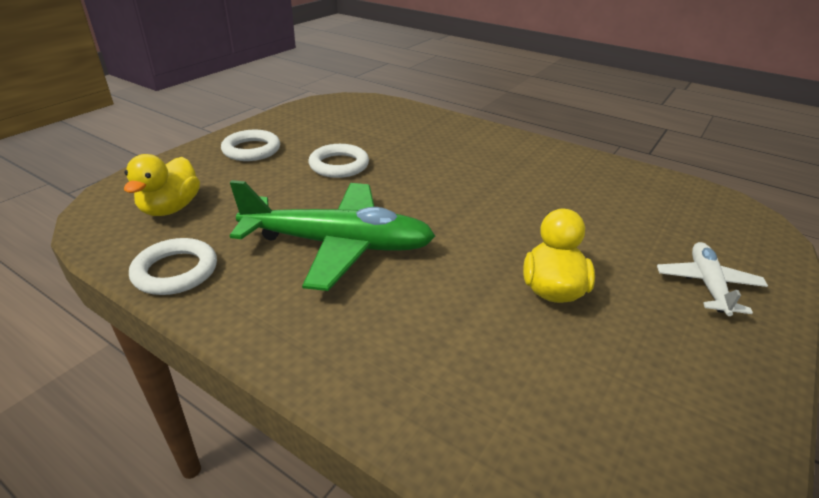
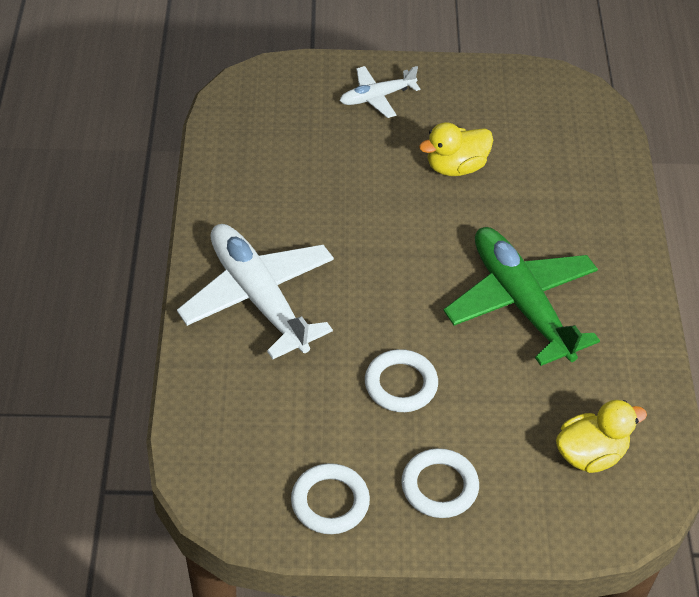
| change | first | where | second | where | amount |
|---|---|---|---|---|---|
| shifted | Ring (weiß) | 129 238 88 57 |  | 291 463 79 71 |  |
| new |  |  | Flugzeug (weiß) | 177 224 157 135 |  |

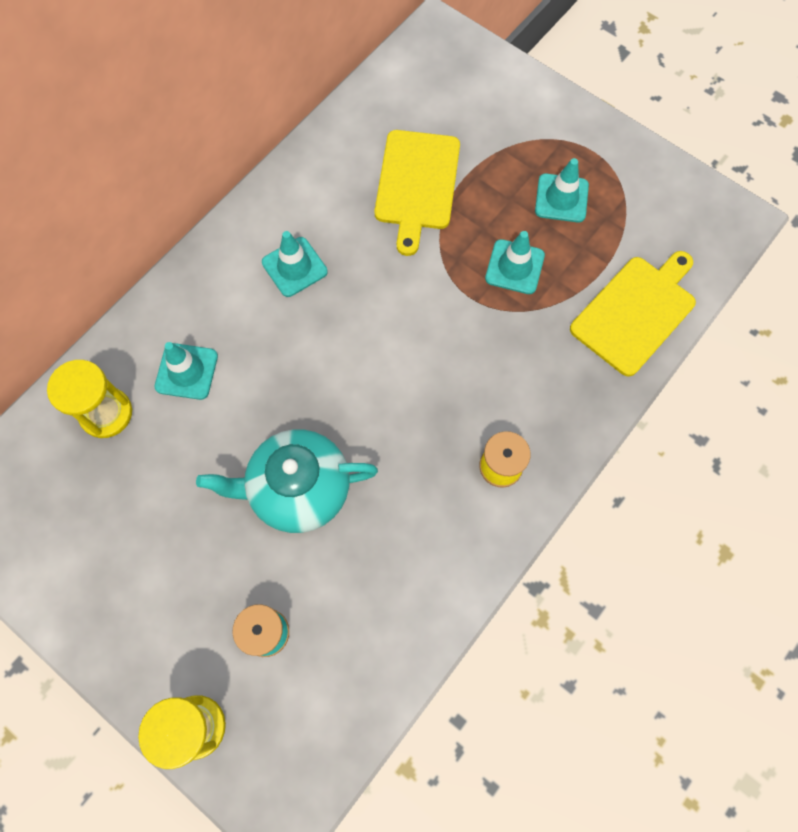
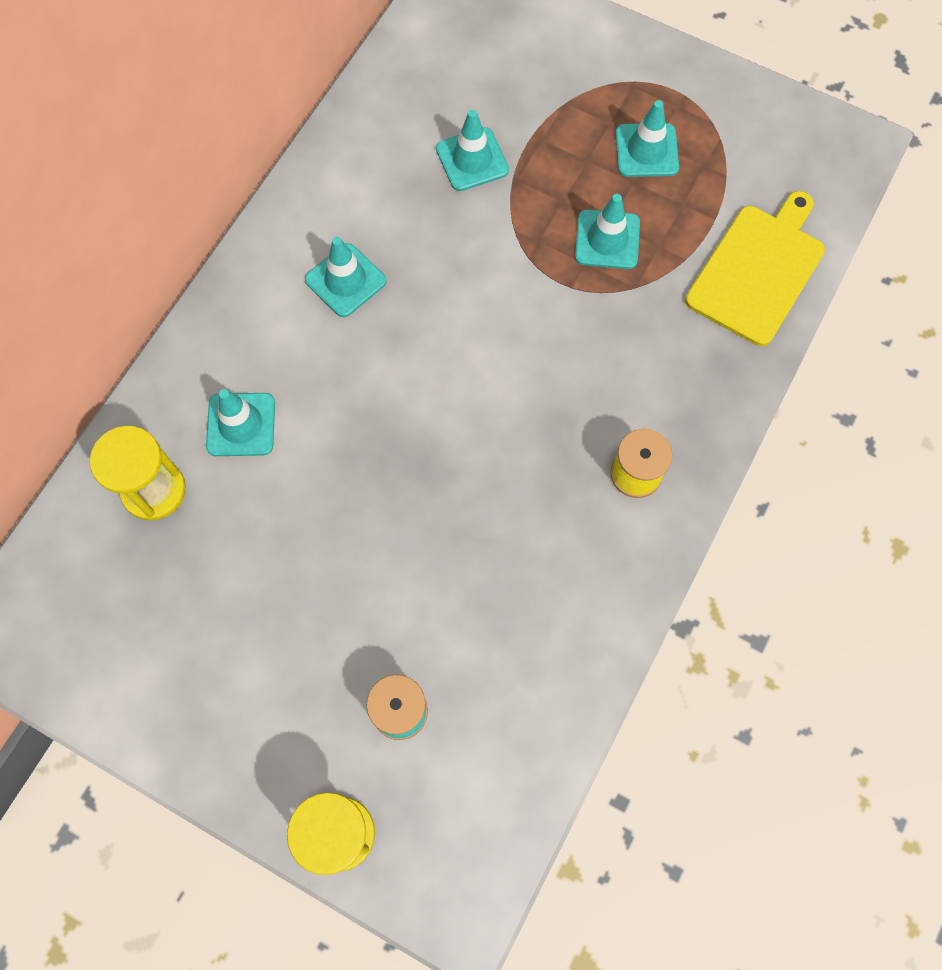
| change | first | where | second | where | amount |
|---|---|---|---|---|---|
| gone | Teekanne (türkis) | 196 430 182 103 |  |  |  |
| swapped | Schneidebrett (gelb) | 374 130 86 126 | Leitkegel (türkis) | 436 110 73 81 |  |

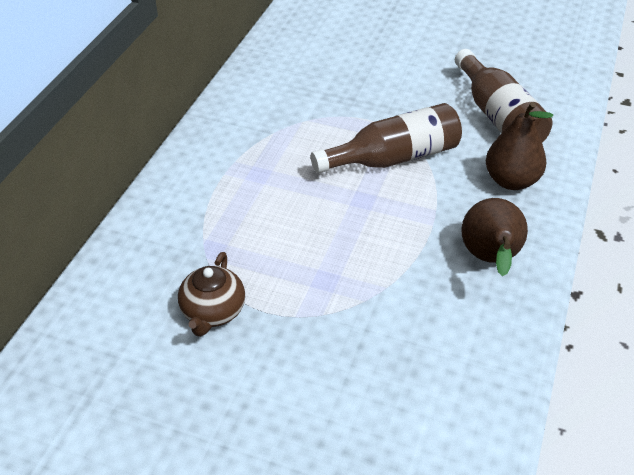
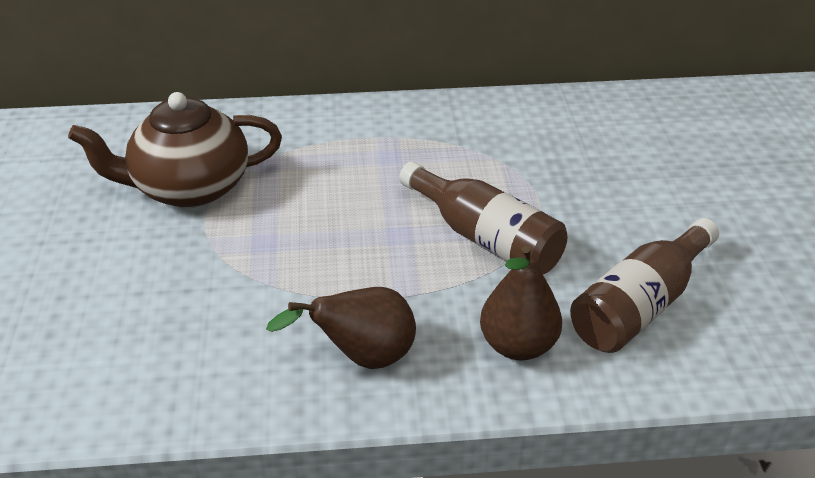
| change | first | where | second | where | amount |
|---|---|---|---|---|---|
| scaled | Teekanne (braun) | 178 252 67 85 |  | 68 92 214 116 | x1.81 |

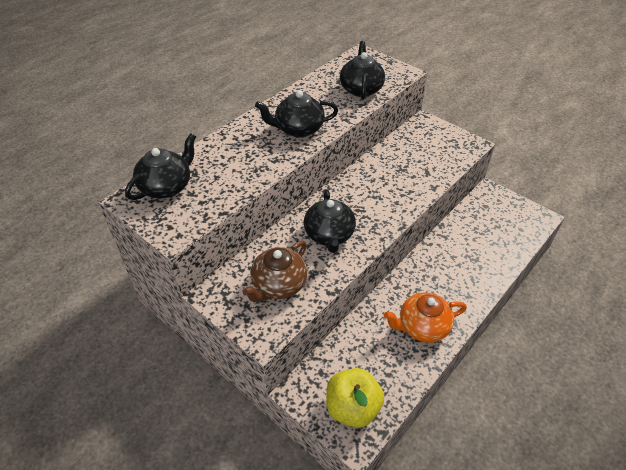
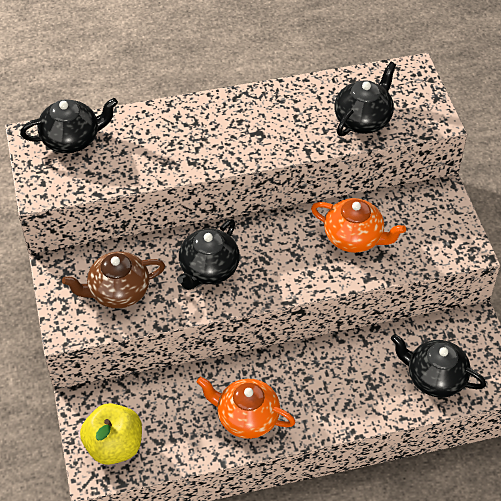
| change | first | where | second | where | amount |
|---|---|---|---|---|---|
| shifted | Teekanne (schwarz) | 255 90 83 48 |  | 391 334 95 64 |  |
| new |  |  | Teekanne (orange) | 311 198 95 55 |  |

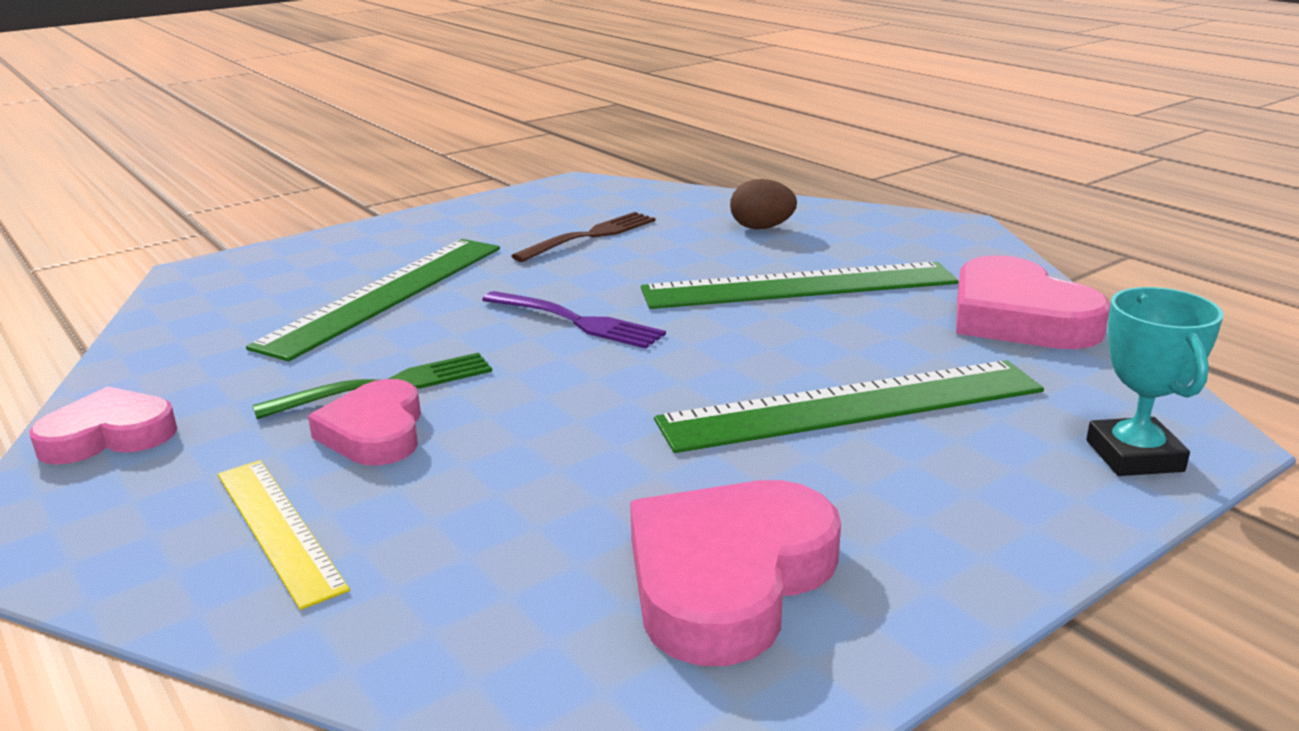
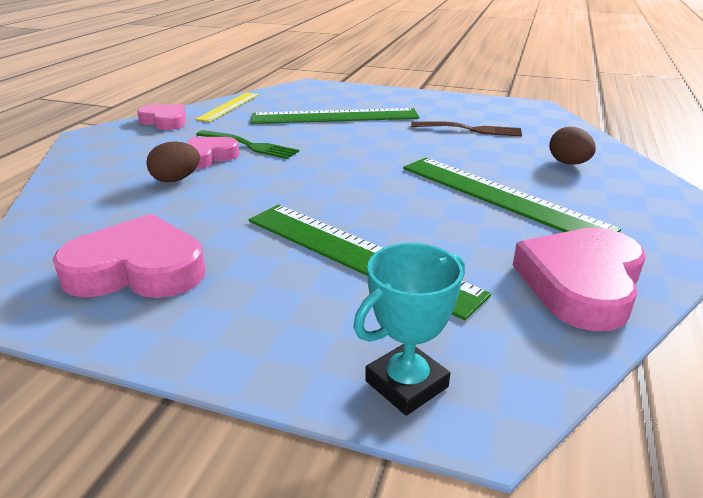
| change | first | where | second | where | amount |
|---|---|---|---|---|---|
| shifted | Lineal (gelb) | 218 460 132 150 |  | 195 92 64 30 |  |
| gone | Gabel (lila) | 482 291 184 58 |  |  |  |
| new |  |  | Ei (braun) | 146 142 54 40 |  |

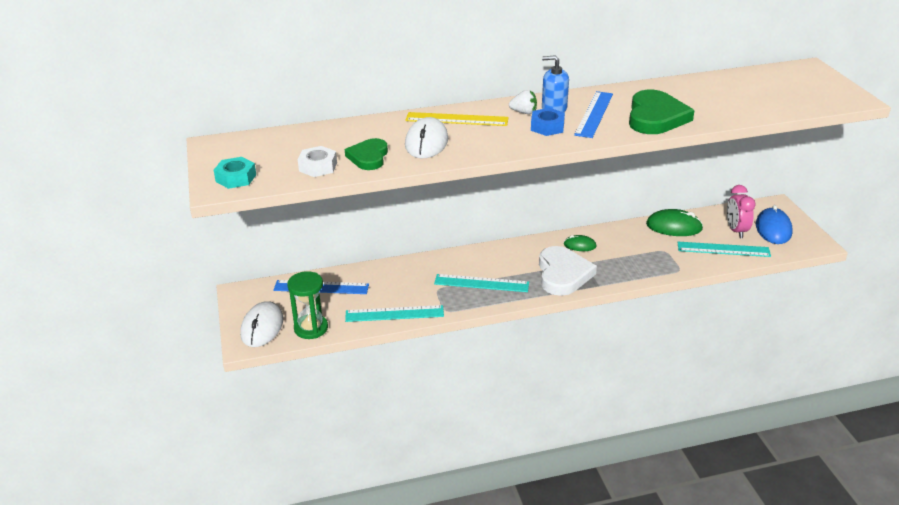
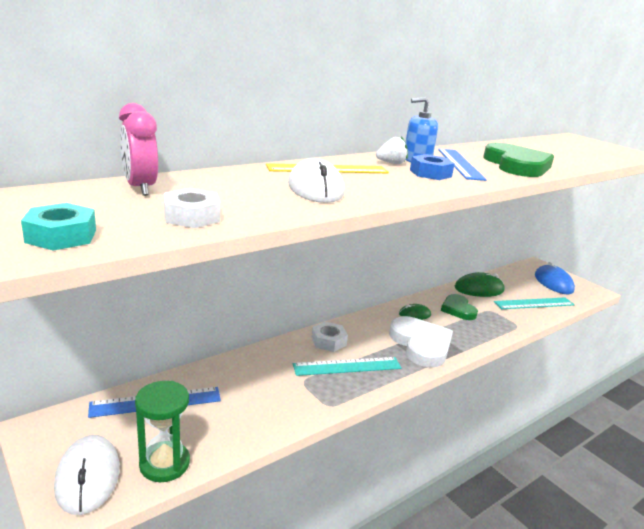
| change | first | where | second | where | amount |
|---|---|---|---|---|---|
| shifted | Herz (grün) | 345 138 43 32 |  | 441 294 37 26 |  |
| gone | Lineal (türkis) | 345 305 99 17 |  |  |  |
| shifted | Wecker (rosa) | 727 185 29 53 |  | 119 103 39 93 |  |
| new |  |  | Sechskantmutter (weiß) | 311 322 37 30 |  |

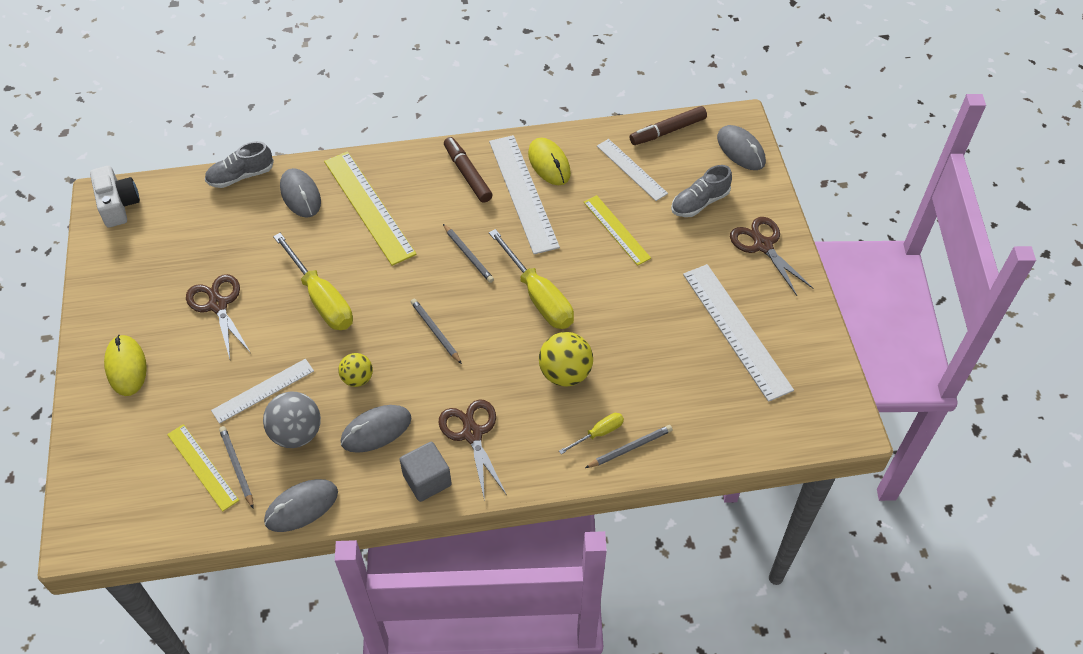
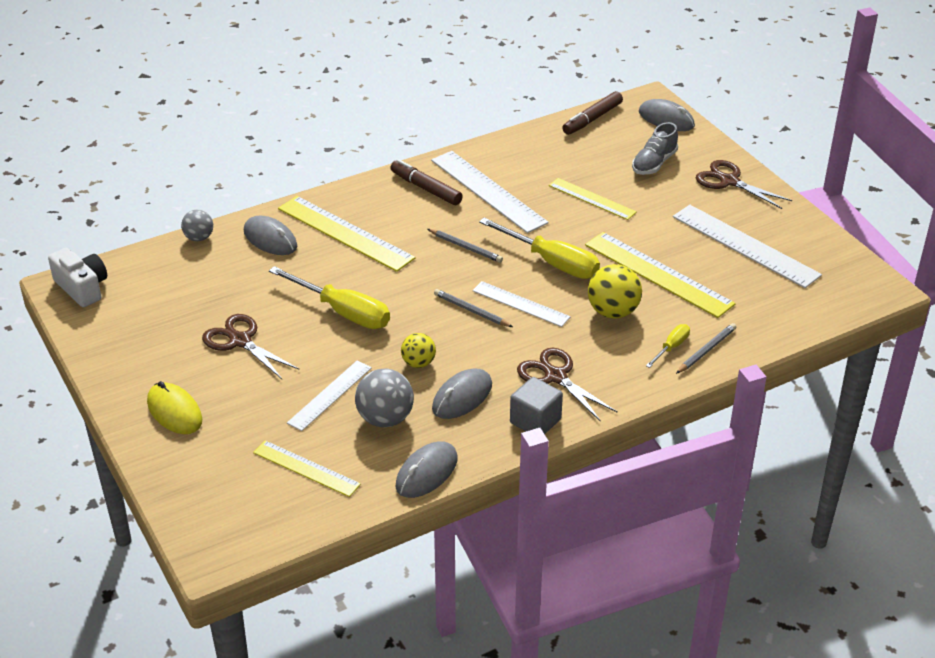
| change | first | where | second | where | amount |
|---|---|---|---|---|---|
| swapped | Schuh (grau) | 205 141 69 47 | Ball (grau) | 181 210 32 31 |  |
| gone | Bleistift (grau) | 219 426 34 82 |  |  |  |
| gone | Computermaus (gelb) | 528 138 43 47 |  |  |  |
| shifted | Lineal (weiß) | 597 139 71 62 |  | 472 281 98 46 |  |
| new |  |  | Lineal (gelb) | 585 232 151 86 |  |

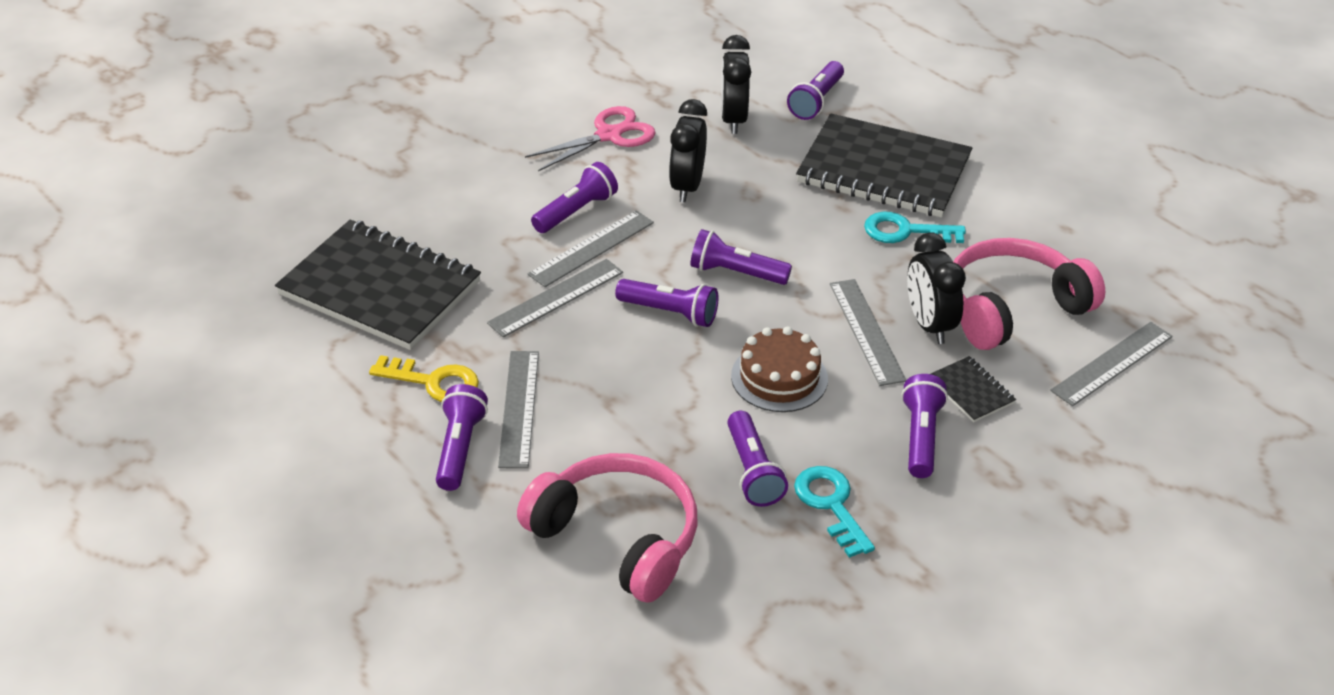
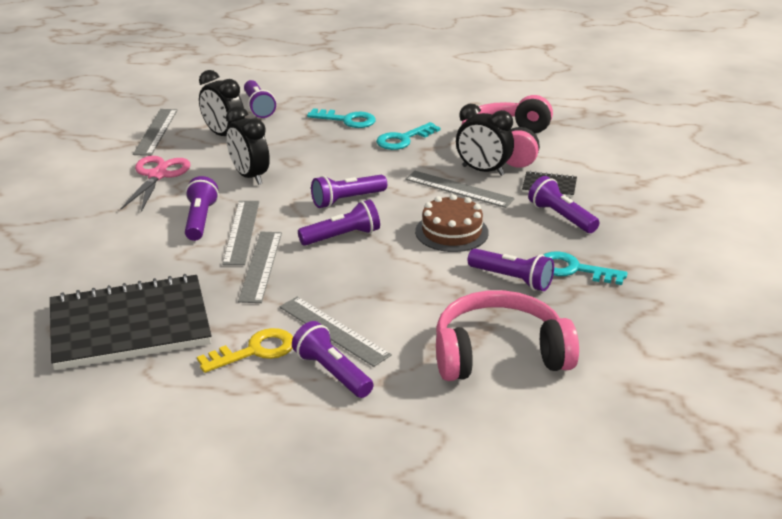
| change | first | where | second | where | amount |
|---|---|---|---|---|---|
| swapped | Notizbuch (schwarz) | 796 113 176 105 | Schlüssel (türkis) | 307 108 69 20 |  |
| shifted | Lineal (grau) | 1050 322 123 84 |  | 133 109 45 47 |  |

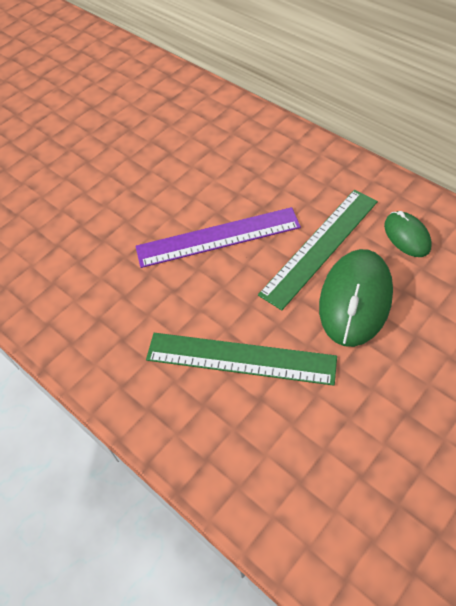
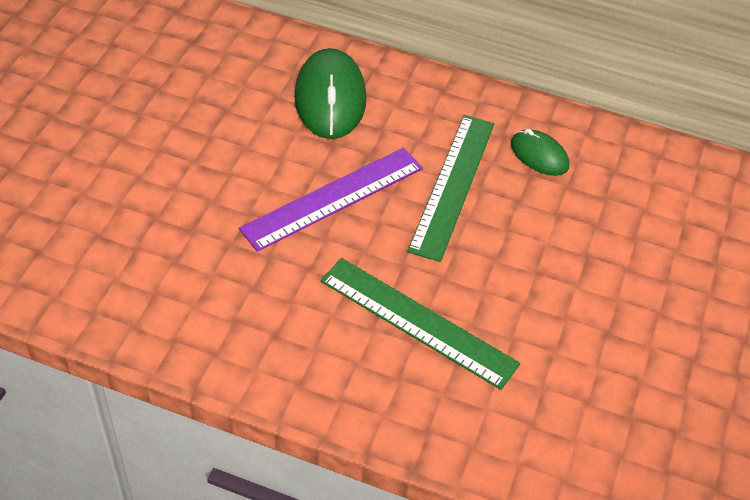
| change | first | where | second | where | amount |
|---|---|---|---|---|---|
| rotated | Lineal (grün) | 146 333 191 53 |  | 321 258 199 132 | 45 degrees clockwise |
| shifted | Computermaus (grün) | 319 249 74 98 |  | 294 48 73 91 |  |

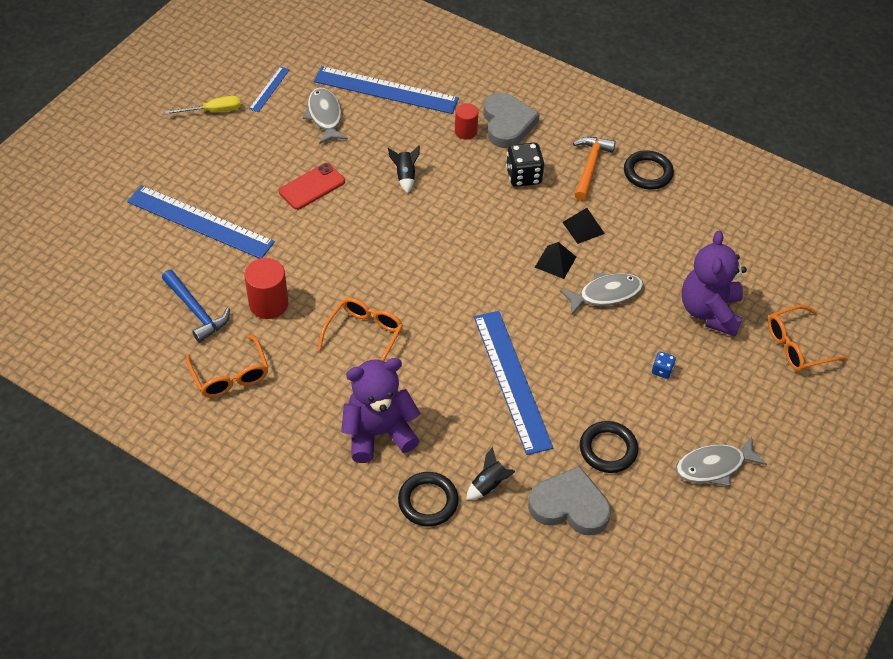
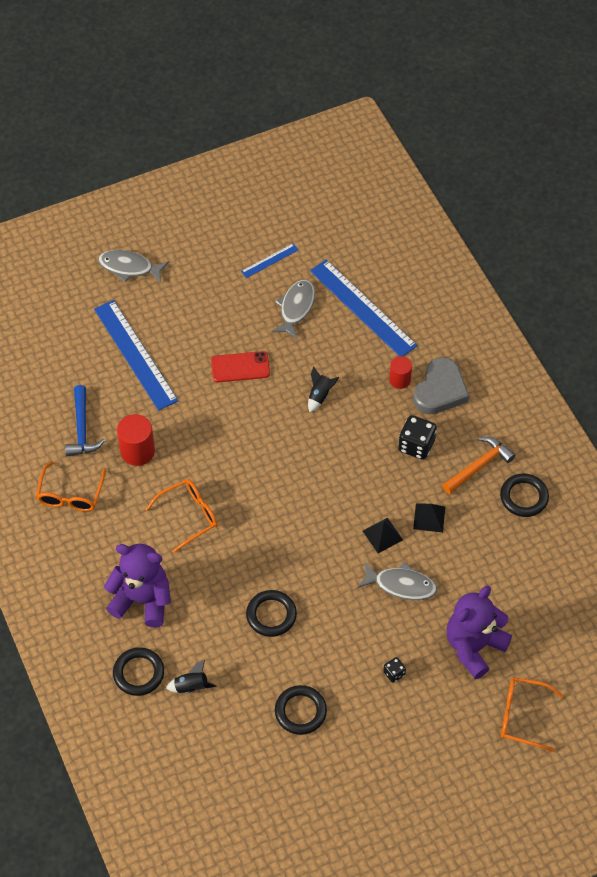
| change | first | where | second | where | amount |
|---|---|---|---|---|---|
| gone | Schraubenzieher (gelb) | 165 96 75 18 |  |  |  |
| swapped | Lineal (blau) | 474 311 79 144 | Ring (schwarz) | 246 590 51 47 |  |
| gone | Herz (grau) | 528 466 83 69 |  |  |  |
| repainted | Spielwürfel (blau) | 652 352 24 27 | Spielwürfel (schwarz) | 383 657 23 26 |  |
| shifted | Fisch (grau) | 675 436 92 50 |  | 98 250 71 33 |  |

